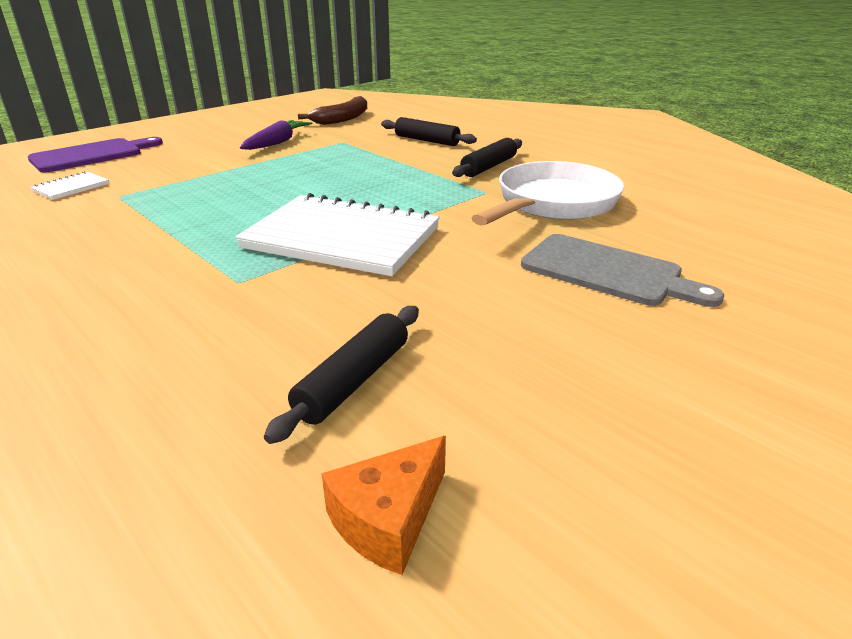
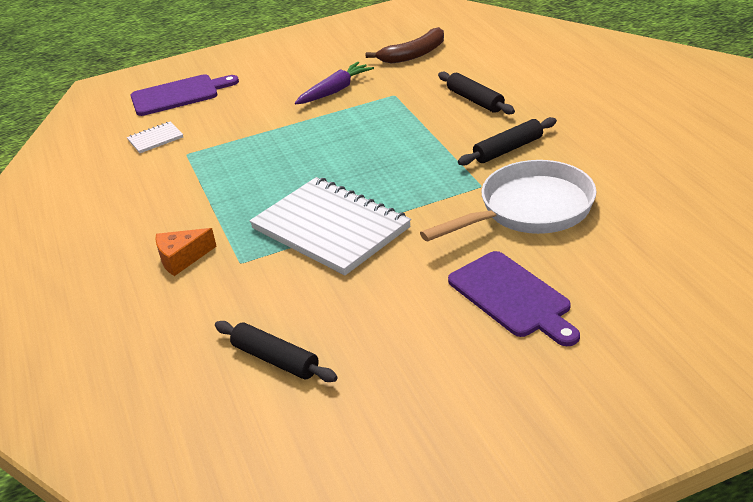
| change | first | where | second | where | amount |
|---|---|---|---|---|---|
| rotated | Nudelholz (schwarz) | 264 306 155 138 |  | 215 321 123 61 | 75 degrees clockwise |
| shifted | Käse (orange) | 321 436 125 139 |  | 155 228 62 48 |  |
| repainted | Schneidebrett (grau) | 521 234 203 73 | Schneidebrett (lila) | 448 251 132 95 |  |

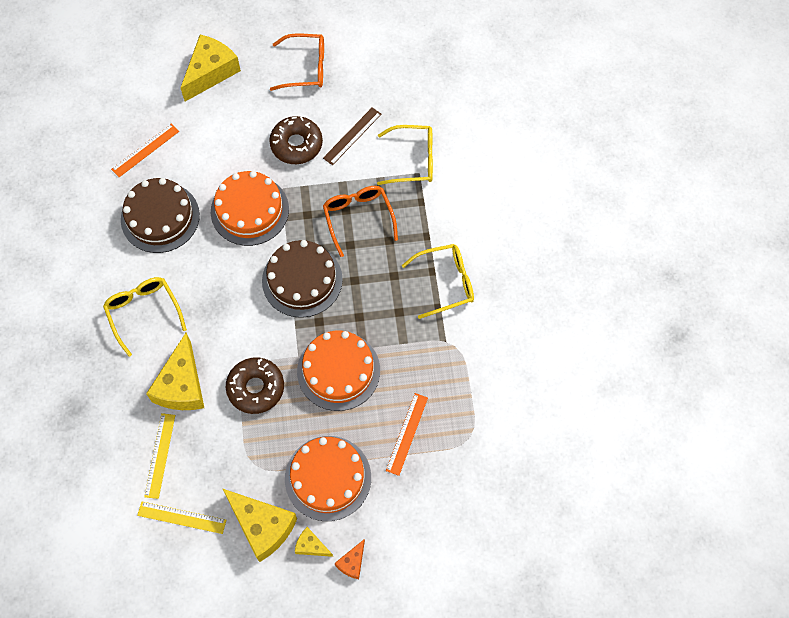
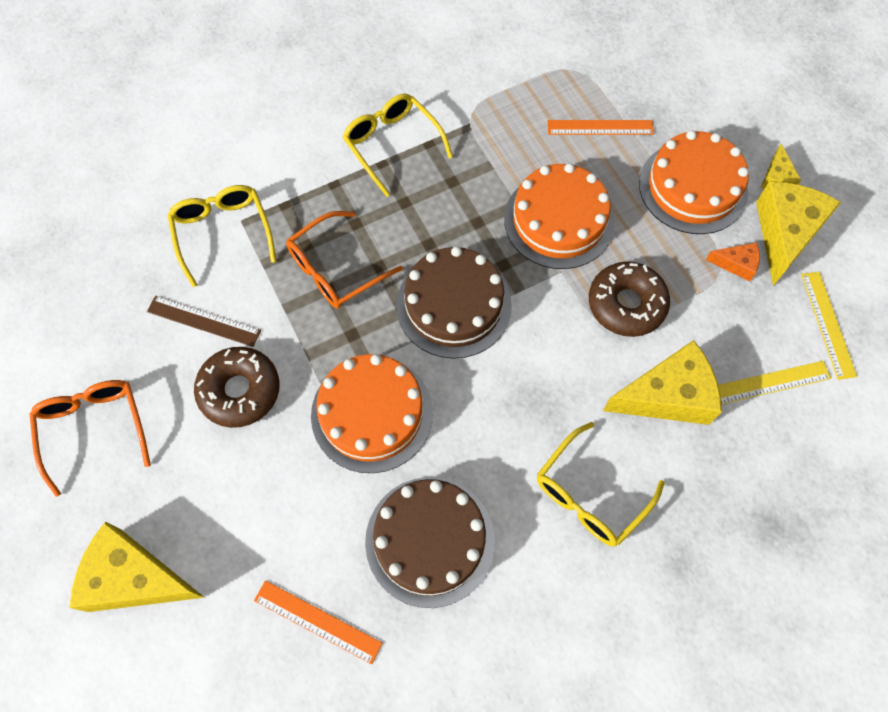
| change | first | where | second | where | amount |
|---|---|---|---|---|---|
| shifted | Käse (orange) | 335 540 30 39 |  | 706 242 54 40 |  |

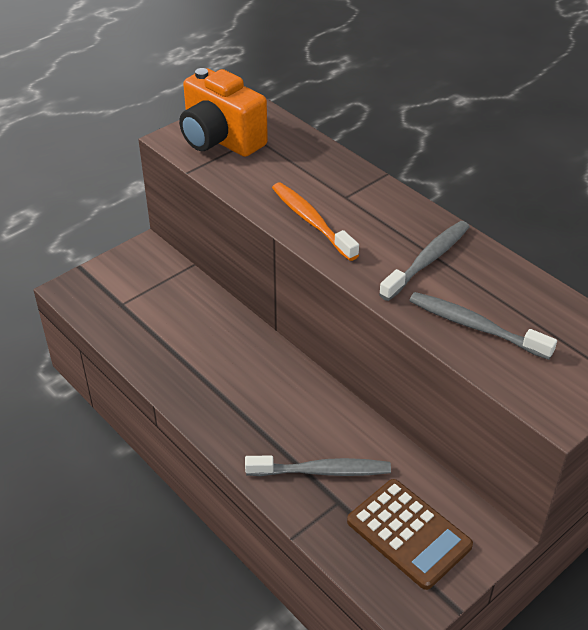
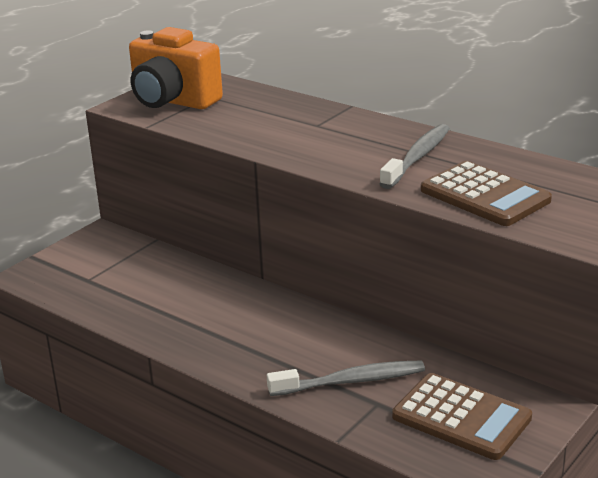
| change | first | where | second | where | amount |
|---|---|---|---|---|---|
| gone | Zahnbürste (orange) | 272 183 87 78 |  |  |  |
| swapped | Zahnbürste (grau) | 409 292 148 68 | Taschenrechner (braun) | 421 161 131 65 |  |

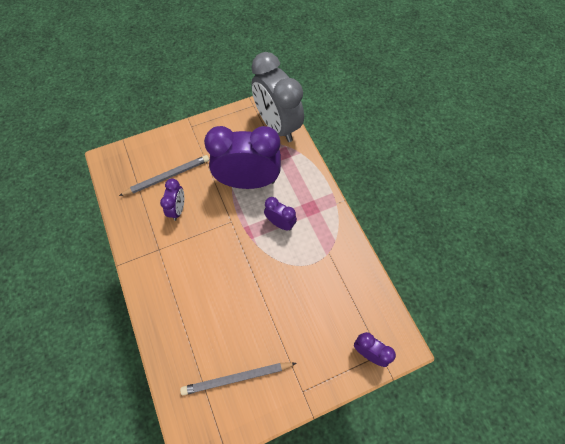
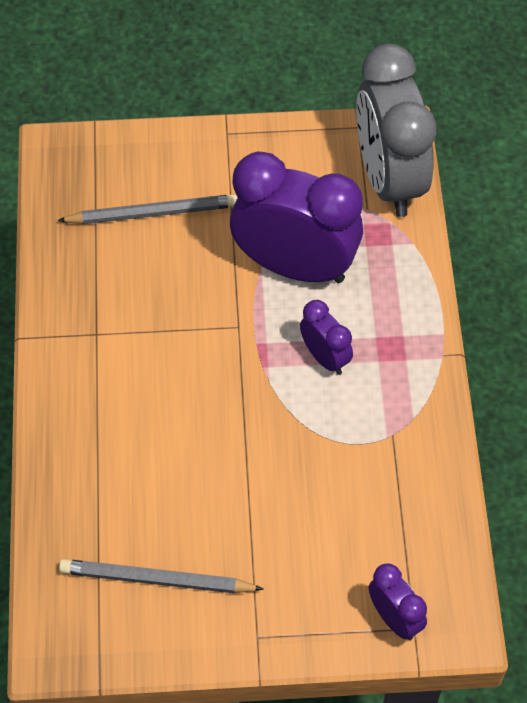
| change | first | where | second | where | amount |
|---|---|---|---|---|---|
| gone | Wecker (lila) | 160 178 24 43 |  |  |  |

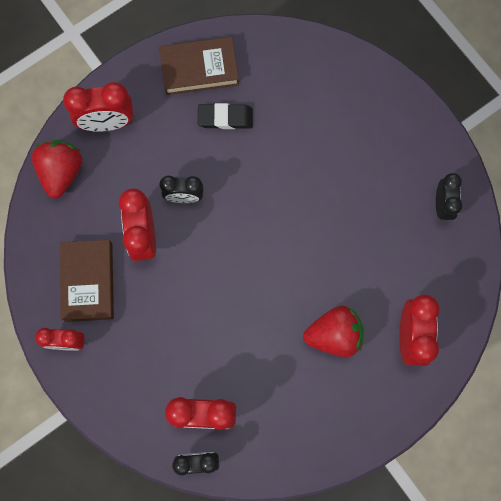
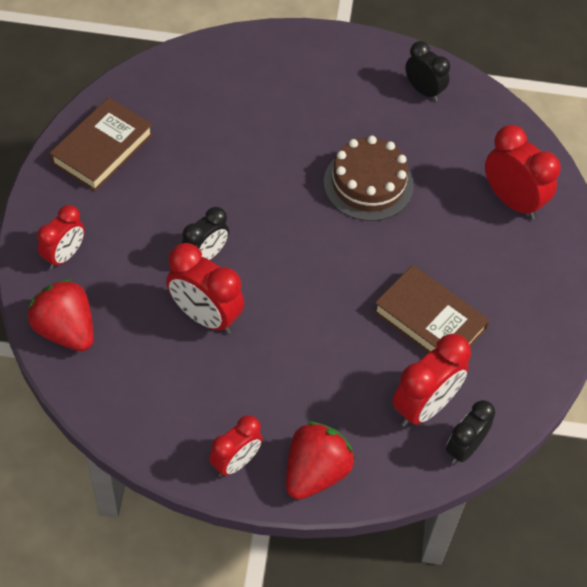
| change | first | where | second | where | amount |
|---|---|---|---|---|---|
| shifted | Buch (braun) | 60 240 54 82 |  | 373 265 117 88 |  |
| scaled | Wecker (rot) | 63 82 70 50 |  | 37 205 48 64 | x0.66 |
| gone | Radiergummi (schwarz) | 198 103 55 26 |  |  |  |
| shifted | Erdbeere (rot) | 303 306 61 51 |  | 286 421 69 79 |  |
| new |  |  | Kuchen (braun) | 324 136 90 85 |  |

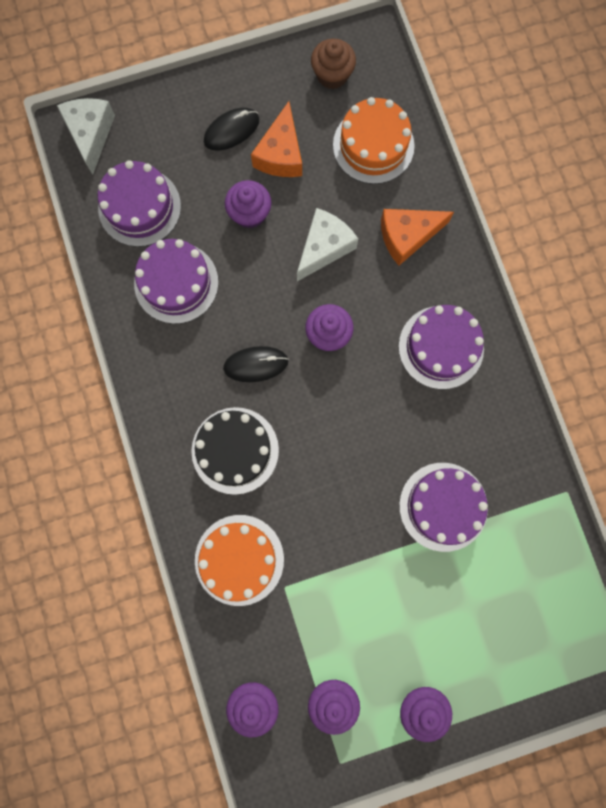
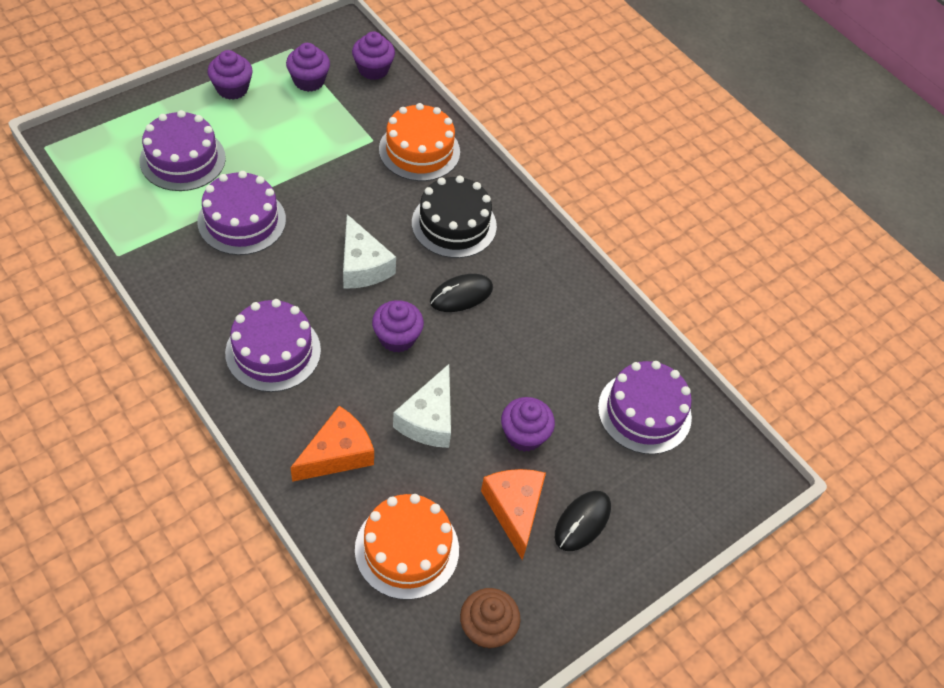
| change | first | where | second | where | amount |
|---|---|---|---|---|---|
| shifted | Käse (weiß) | 57 98 58 76 |  | 343 214 53 75 |  |
| shifted | Kuchen (lila) | 134 239 84 85 |  | 140 110 86 81 |  |

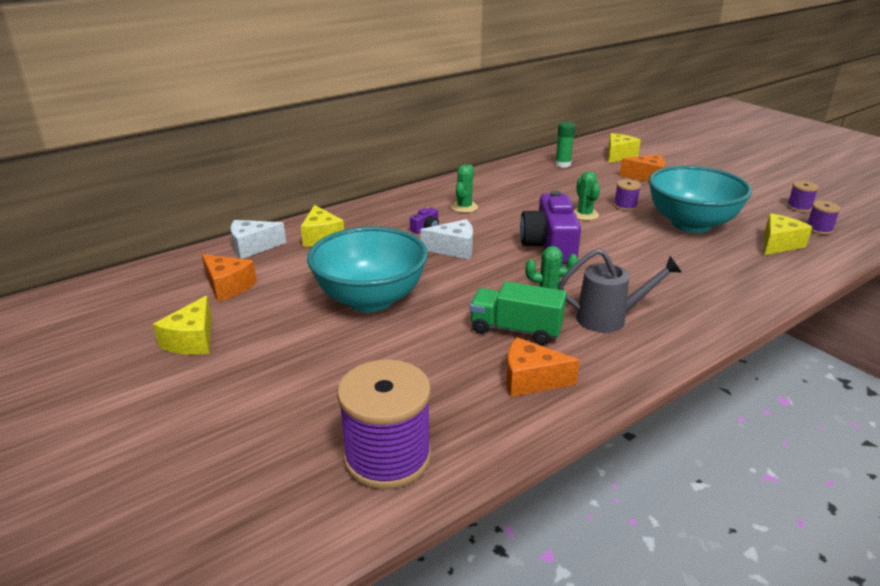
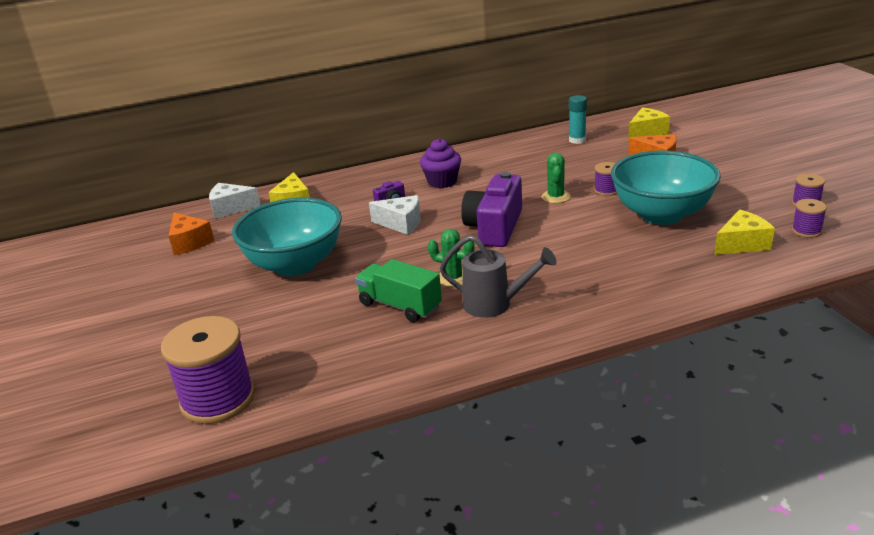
| change | first | where | second | where | amount |
|---|---|---|---|---|---|
| gone | Käse (gelb) | 153 296 59 59 |  |  |  |
| swapped | Kaktus (grün) | 451 165 27 48 | Muffin (lila) | 420 139 41 49 |  |
| gone | Käse (orange) | 506 337 74 60 |  |  |  |
| repainted | Klebestift (grün) | 555 122 20 46 | Klebestift (türkis) | 569 95 18 49 |  |

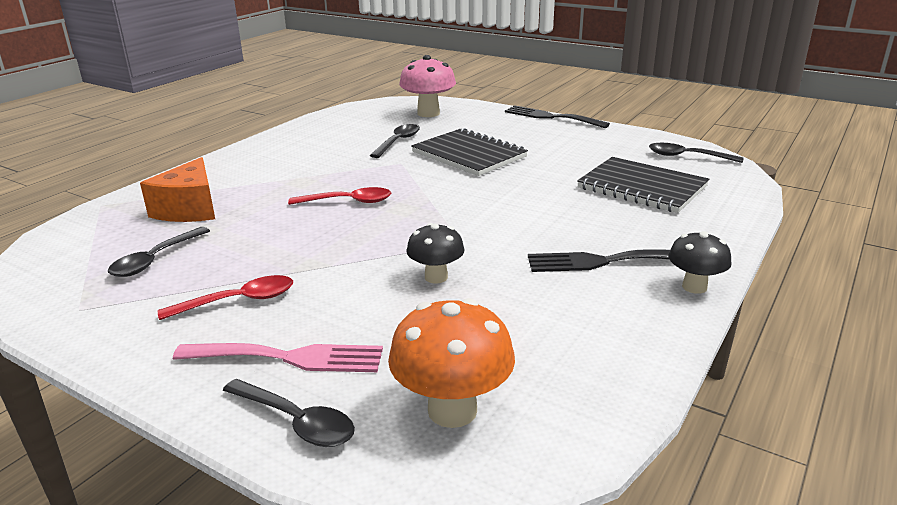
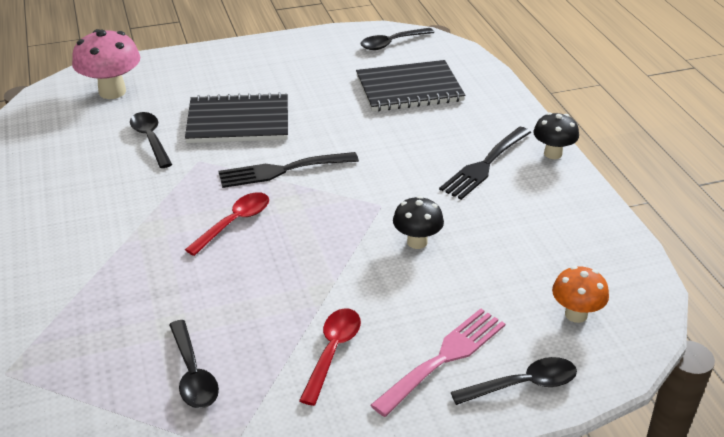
| change | first | where | second | where | amount |
|---|---|---|---|---|---|
| gone | Käse (orange) | 140 157 75 65 |  |  |  |
| scaled | Pilz (orange) | 388 298 127 130 |  | 552 266 57 57 | x0.62 |
| shifted | Gabel (schwarz) | 505 105 105 23 |  | 219 152 140 36 |  |

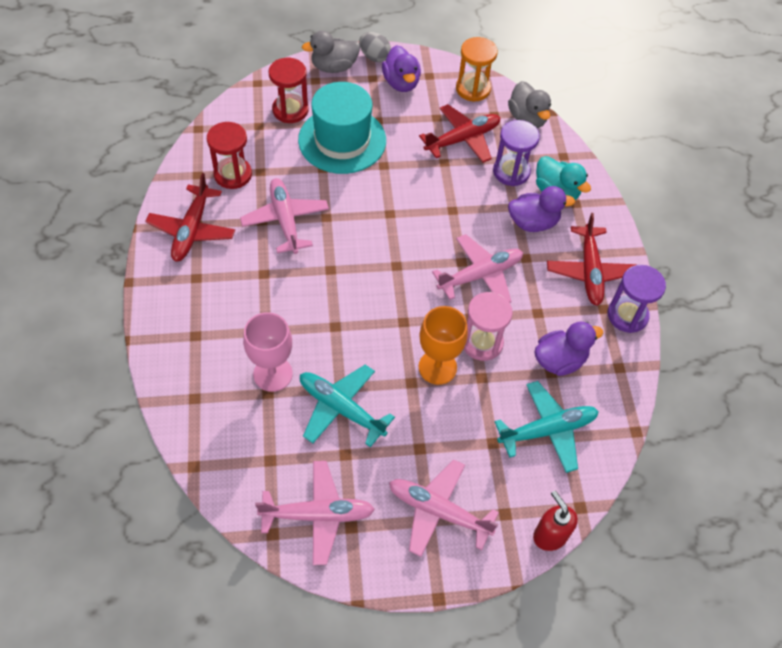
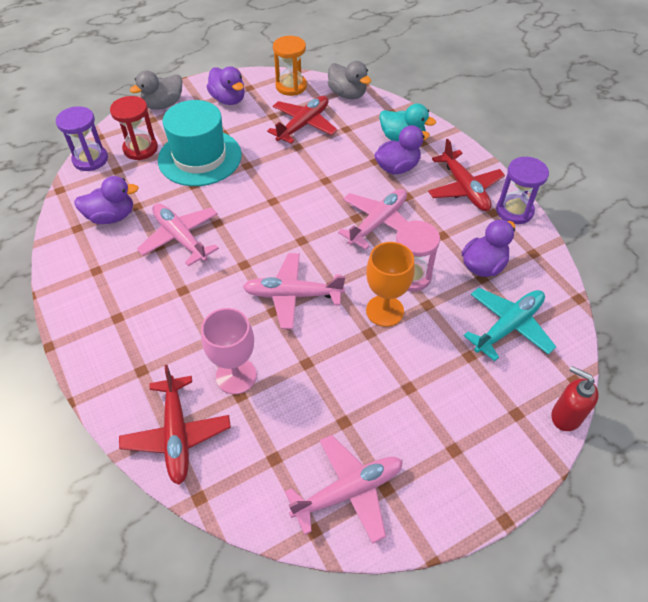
| change | first | where | second | where | amount |
|---|---|---|---|---|---|
| shifted | Flugzeug (rot) | 145 173 90 88 |  | 119 365 112 120 |  |
| swapped | Sanduhr (rot) | 207 122 45 67 | Ente (lila) | 74 176 65 48 |  |
| gone | Flugzeug (türkis) | 300 365 95 82 |  |  |  |
| gone | Ei (grau) | 359 32 32 30 |  |  |  |
| shifted | Flugzeug (rosa) | 389 459 110 98 |  | 243 253 102 76 |  |
| shifted | Sanduhr (lila) | 493 120 47 66 |  | 56 106 52 65 |  |

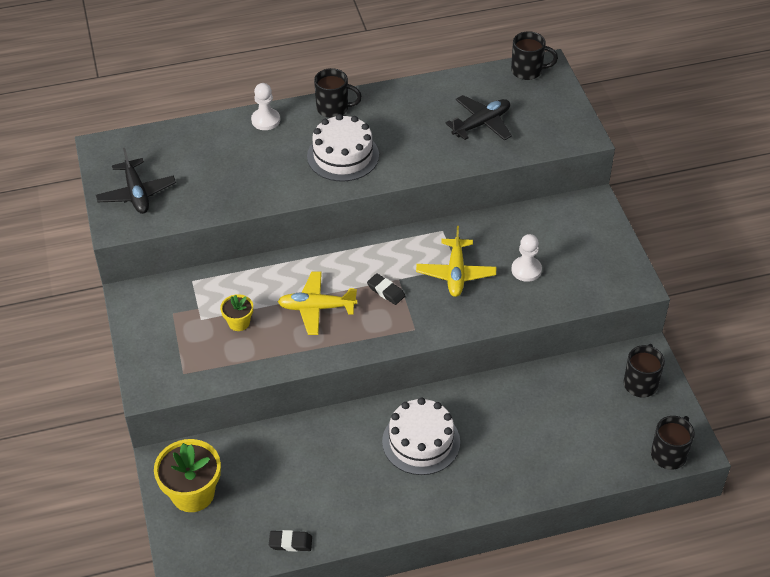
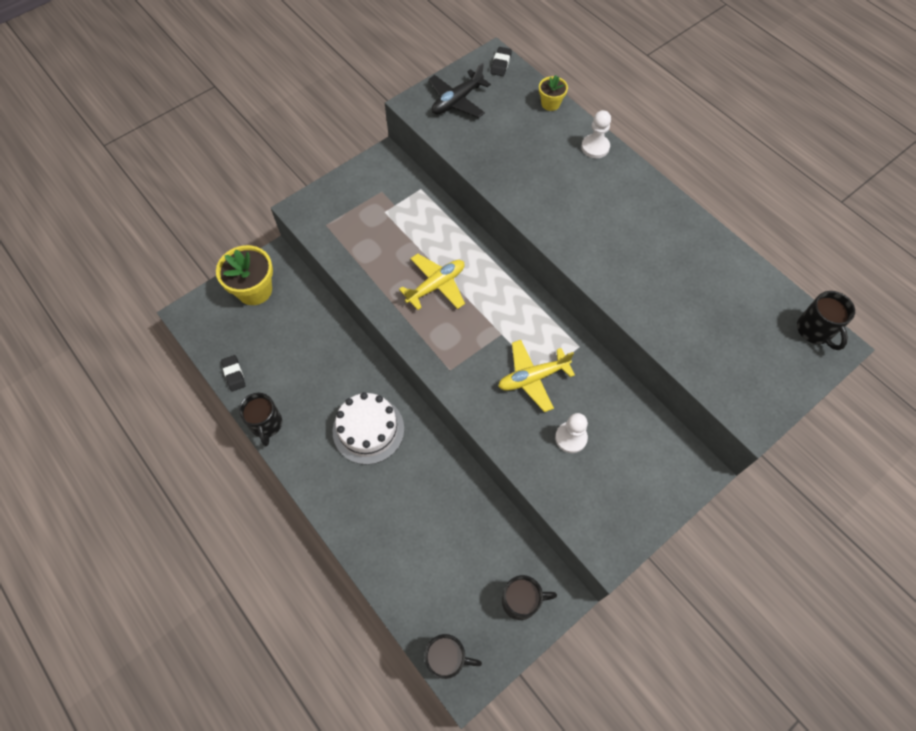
| change | first | where | second | where | amount |
|---|---|---|---|---|---|
| shifted | Blumentopf (gelb) | 220 294 33 37 |  | 539 75 29 36 |  |
| rotated | Flugzeug (gelb) | 278 272 79 63 |  | 399 254 66 56 | 75 degrees clockwise |
| gone | Kuchen (weiß) | 307 114 72 67 |  |  |  |
| shifted | Tasse (schwarz) | 314 68 48 50 |  | 239 393 43 53 |  |
| shifted | Radiergummi (schwarz) | 367 273 38 32 |  | 490 47 22 29 |  |
| gone | Flugzeug (schwarz) | 445 95 67 46 |  |  |  |

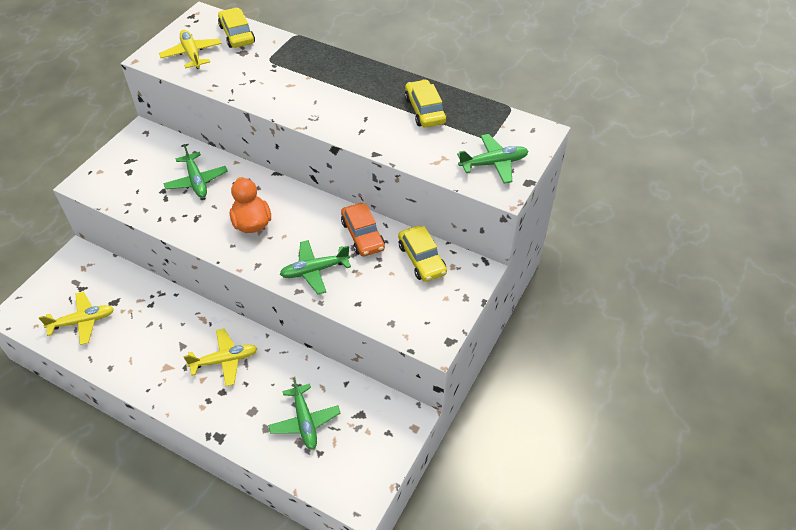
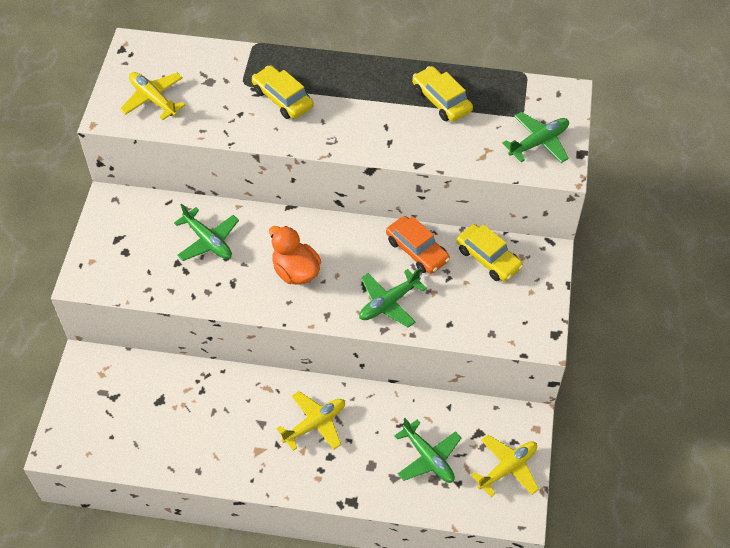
| change | first | where | second | where | amount |
|---|---|---|---|---|---|
| shifted | Flugzeug (gelb) | 39 291 75 54 |  | 471 435 68 62 |  |
| shifted | Auto (gelb) | 218 8 37 40 |  | 252 66 62 53 |  |

